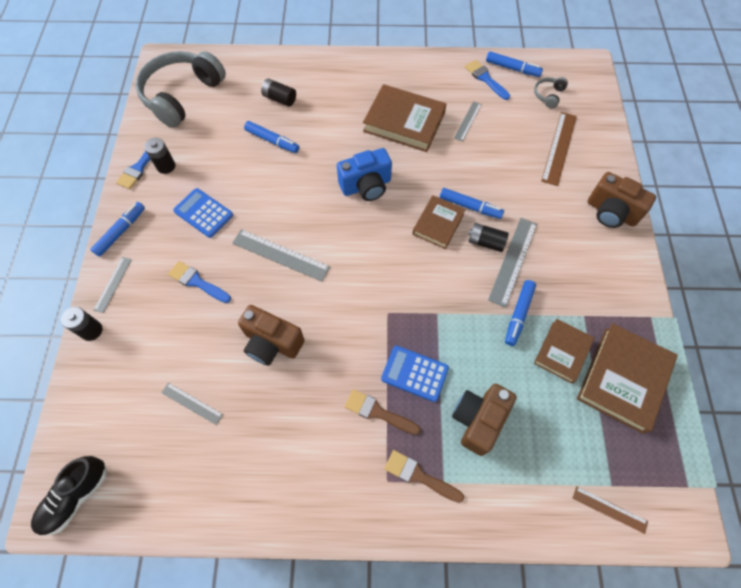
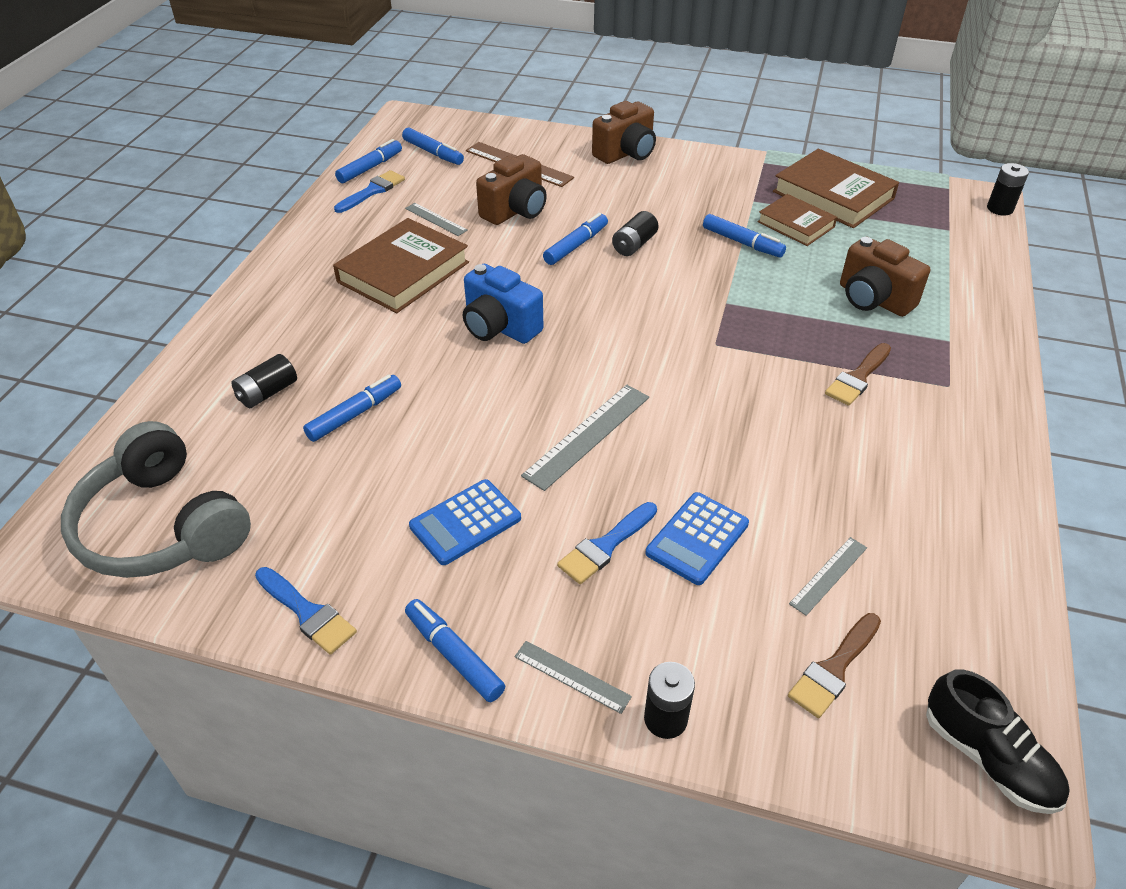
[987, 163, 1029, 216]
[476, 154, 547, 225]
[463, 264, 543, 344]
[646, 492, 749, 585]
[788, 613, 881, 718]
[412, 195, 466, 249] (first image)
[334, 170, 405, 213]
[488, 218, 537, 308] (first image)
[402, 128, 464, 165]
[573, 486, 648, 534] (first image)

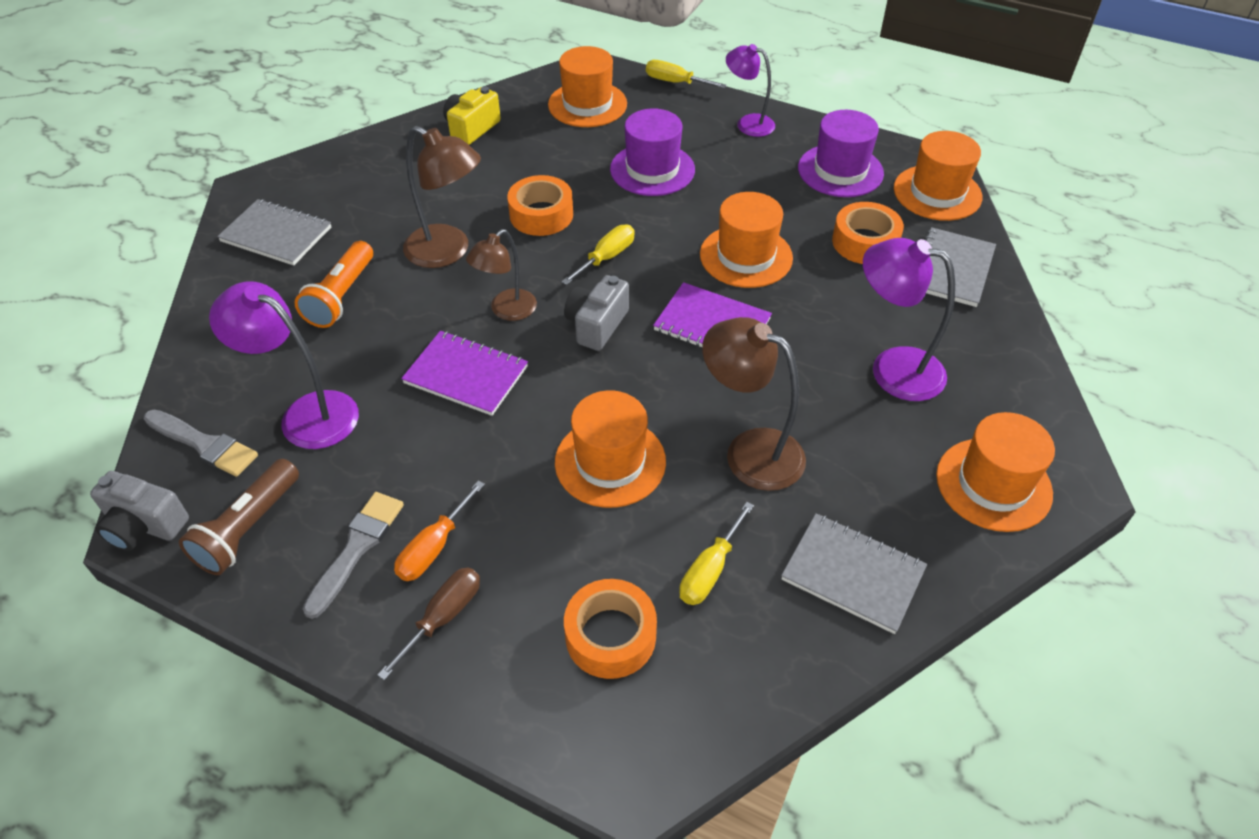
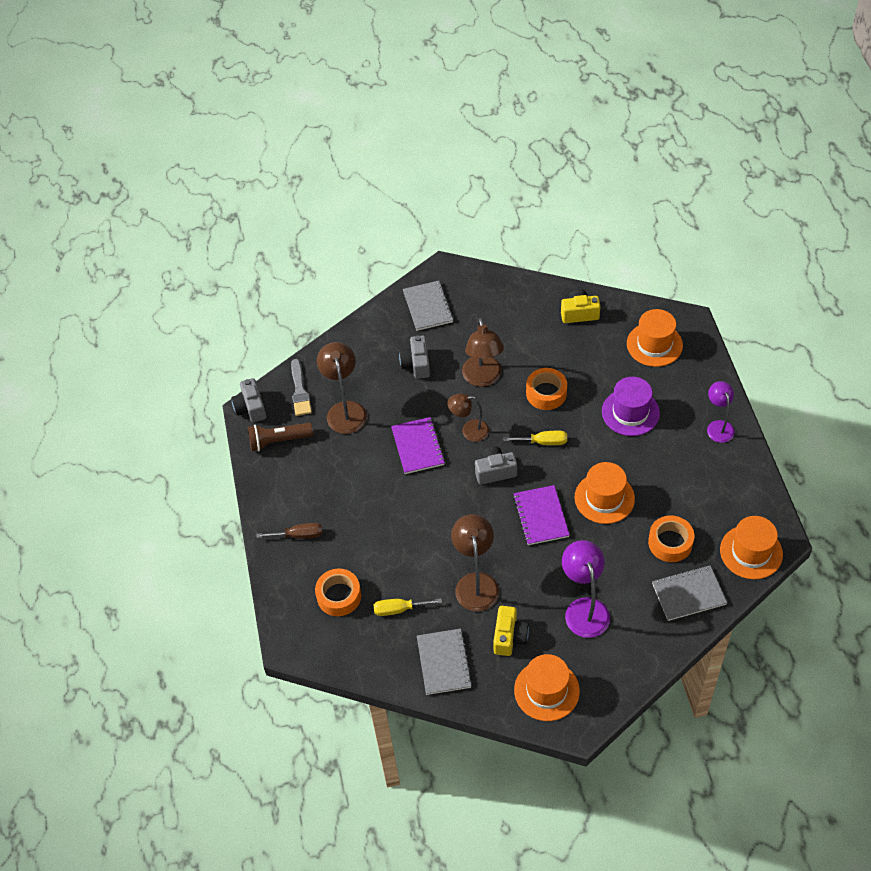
[317, 342, 367, 434]
[399, 336, 430, 379]
[303, 492, 404, 619] (first image)
[394, 480, 485, 581] (first image)
[555, 391, 666, 508] (first image)
[646, 60, 727, 88] (first image)
[798, 110, 884, 197] (first image)
[493, 606, 529, 656]

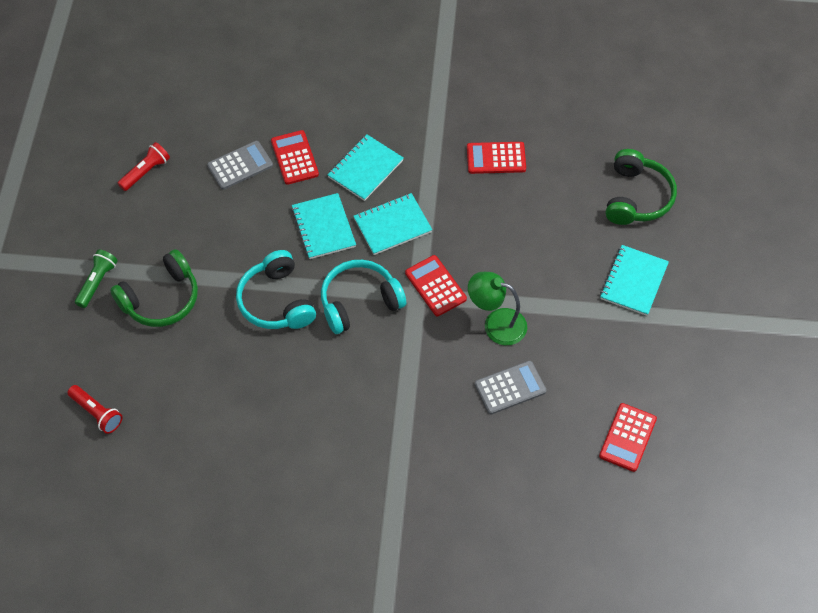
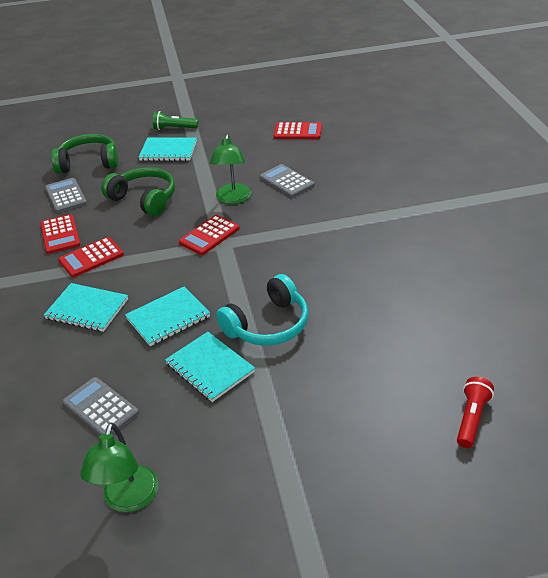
[153, 111, 198, 130]
[101, 167, 175, 216]
[80, 422, 158, 512]
[58, 237, 124, 277]
[321, 260, 406, 334] (first image)
[165, 332, 255, 402]
[45, 178, 87, 213]

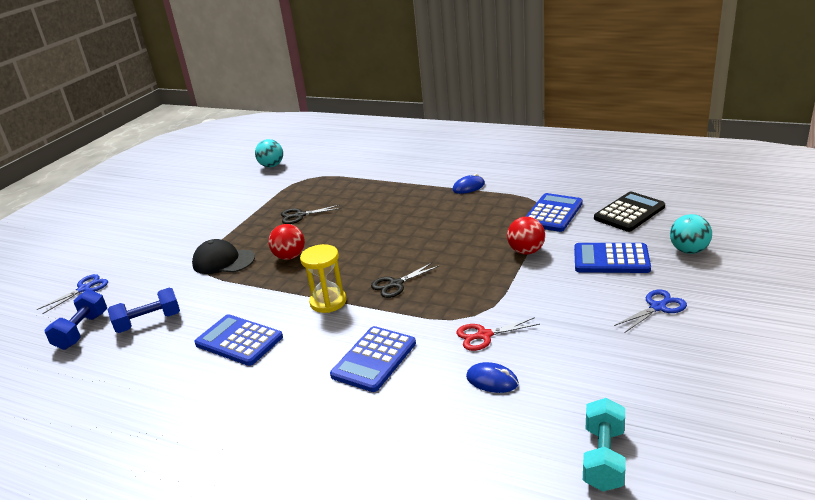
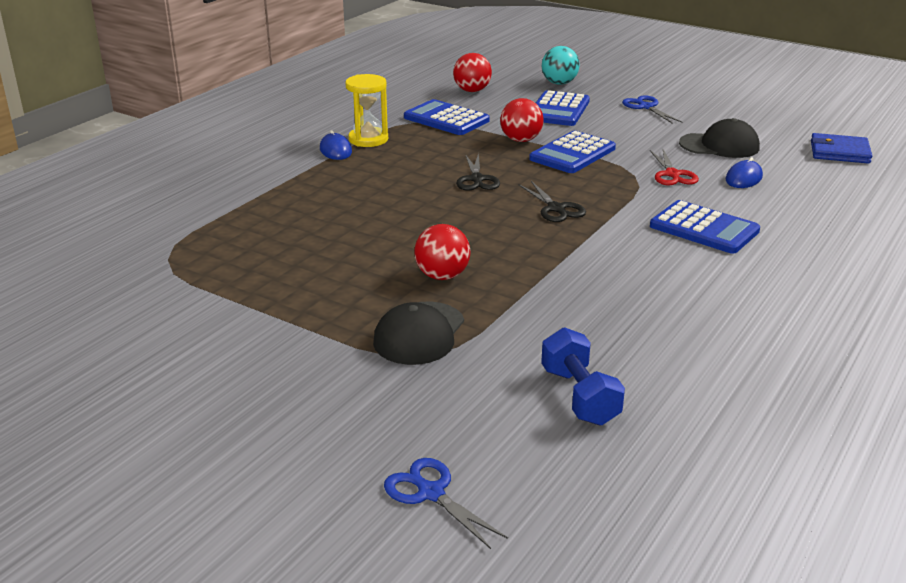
[45, 289, 107, 350] (first image)
[529, 131, 616, 173]
[255, 139, 283, 167] (first image)
[456, 153, 500, 191]
[345, 74, 388, 147]
[811, 133, 872, 164]
[453, 53, 492, 92]
[679, 118, 760, 158]

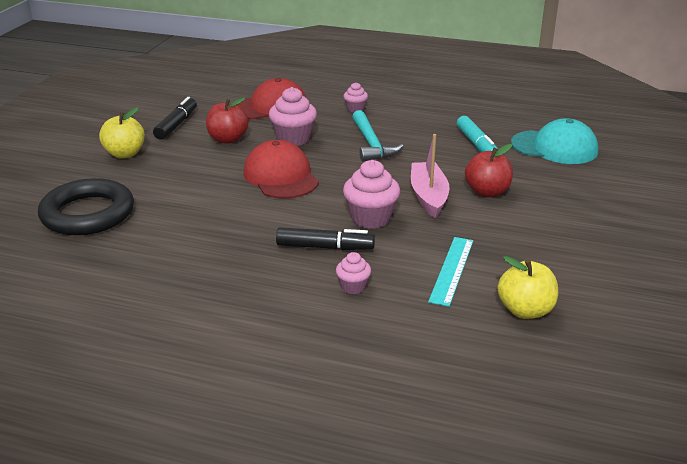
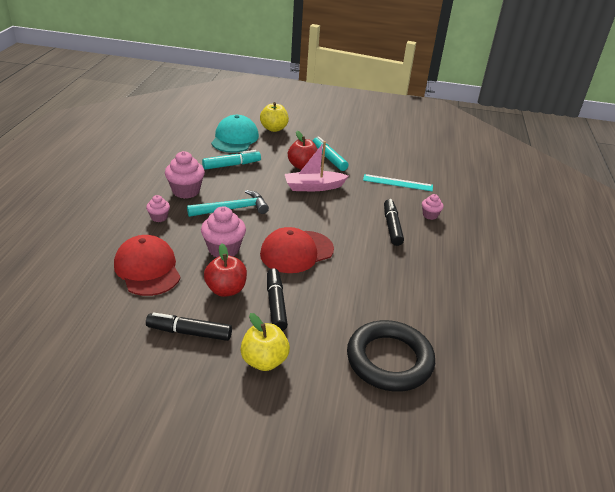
[165, 151, 205, 199]
[260, 102, 289, 132]
[267, 268, 288, 331]
[313, 137, 349, 171]

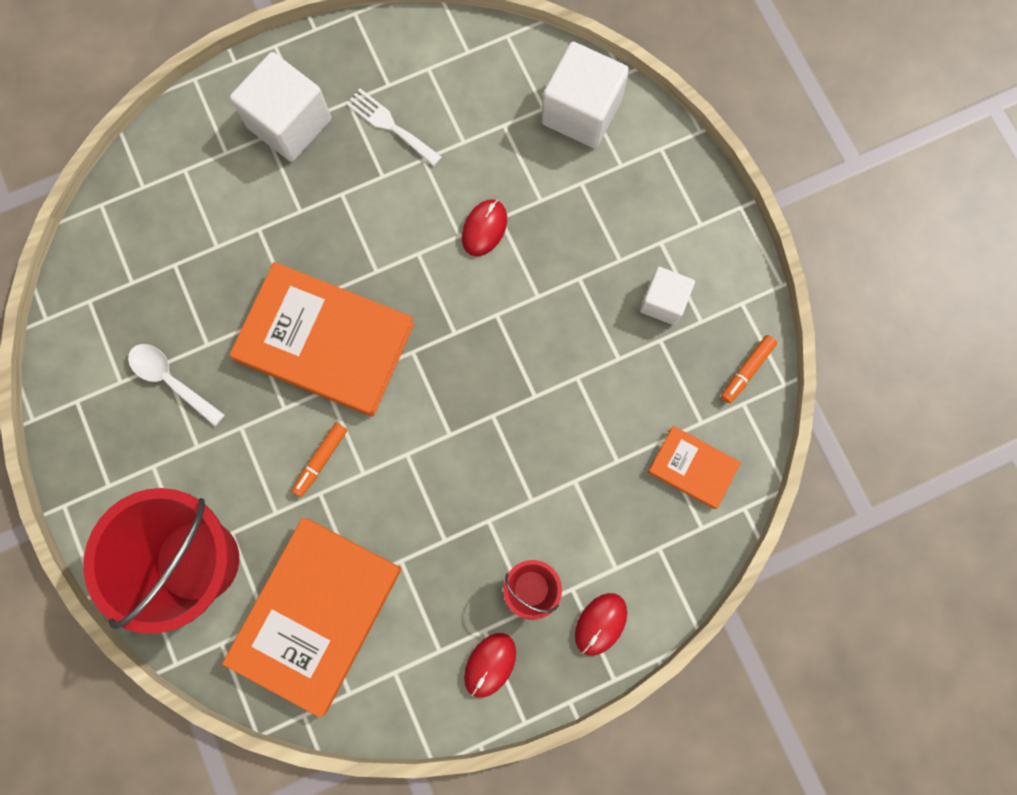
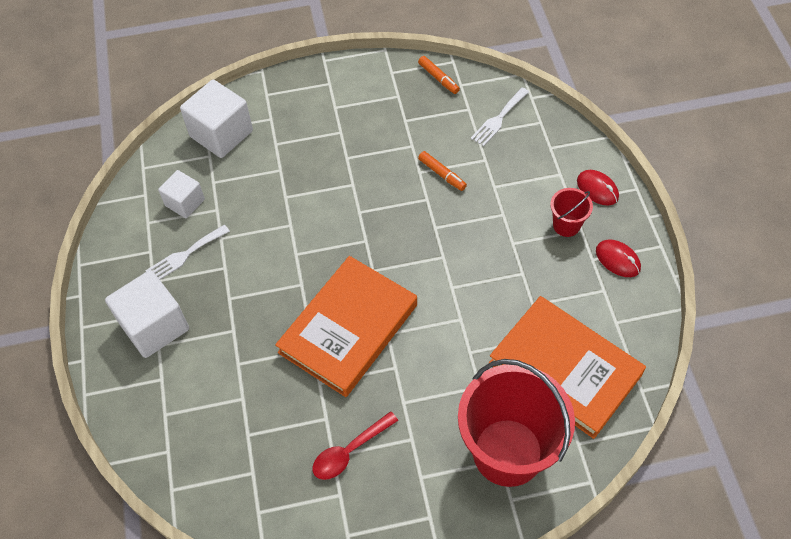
[313, 411, 398, 480]
[418, 151, 467, 191]
[462, 199, 507, 256] (first image)
[158, 170, 205, 218]
[471, 87, 529, 146]

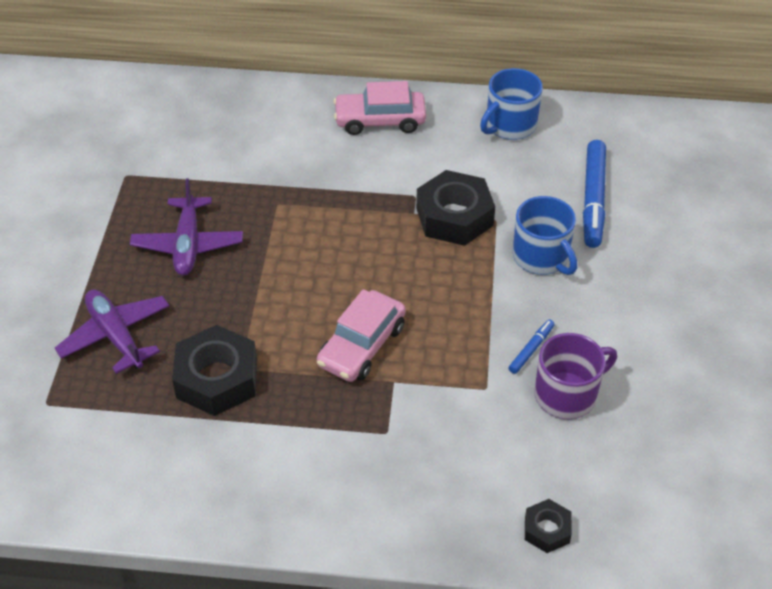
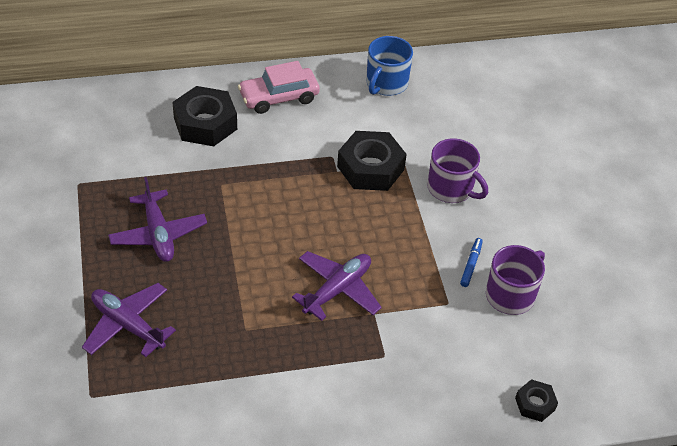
[172, 86, 237, 146]
[292, 251, 382, 321]
[427, 139, 488, 203]
[583, 140, 606, 248] (first image)

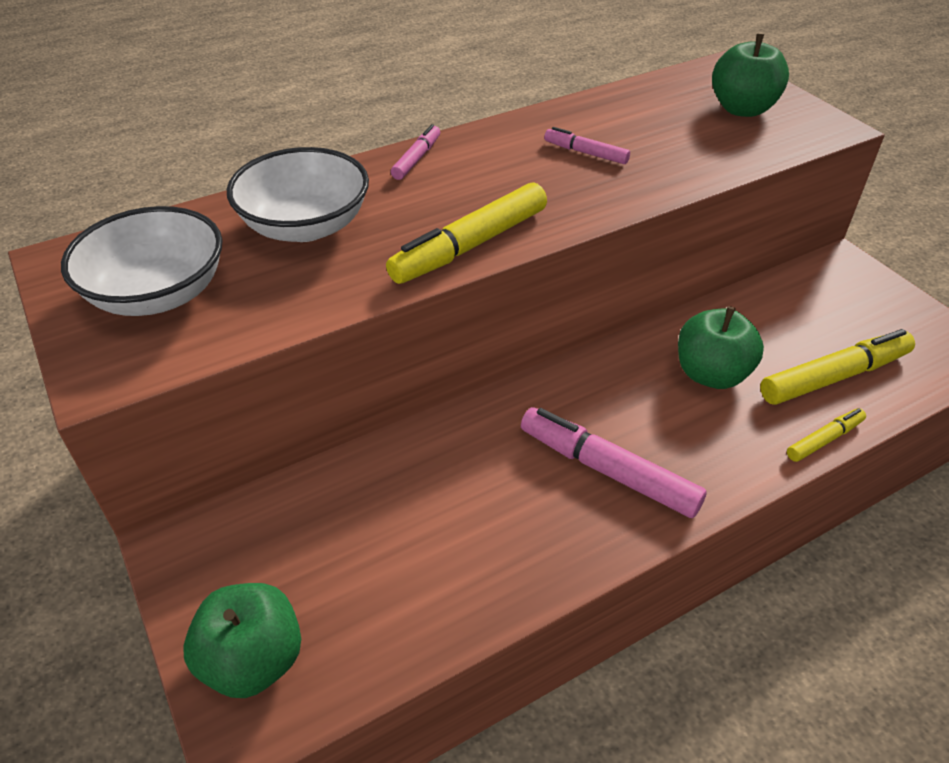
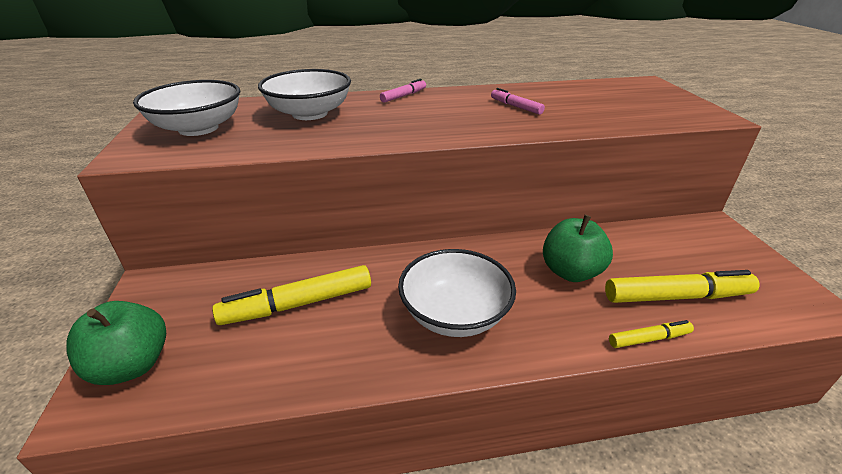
[212, 265, 371, 325]
[398, 249, 516, 337]
[712, 34, 789, 117] (first image)

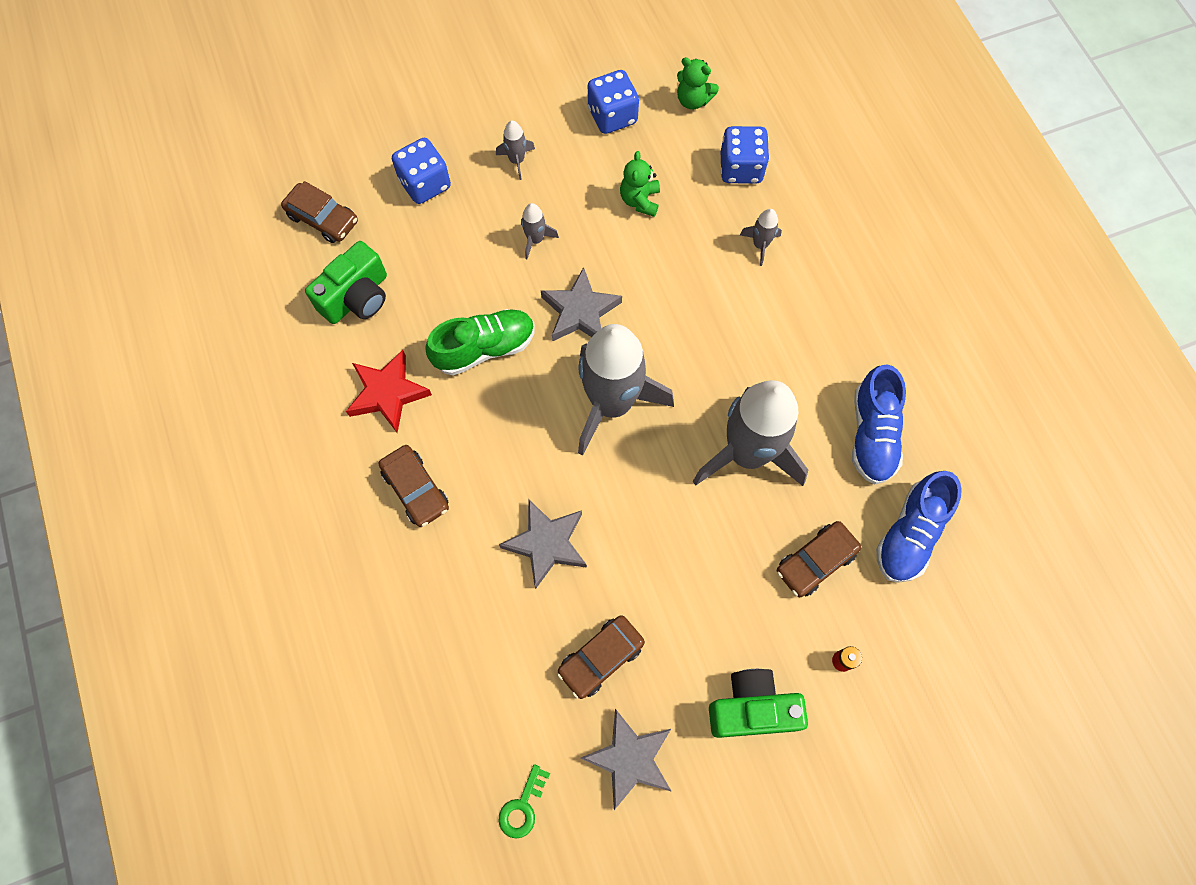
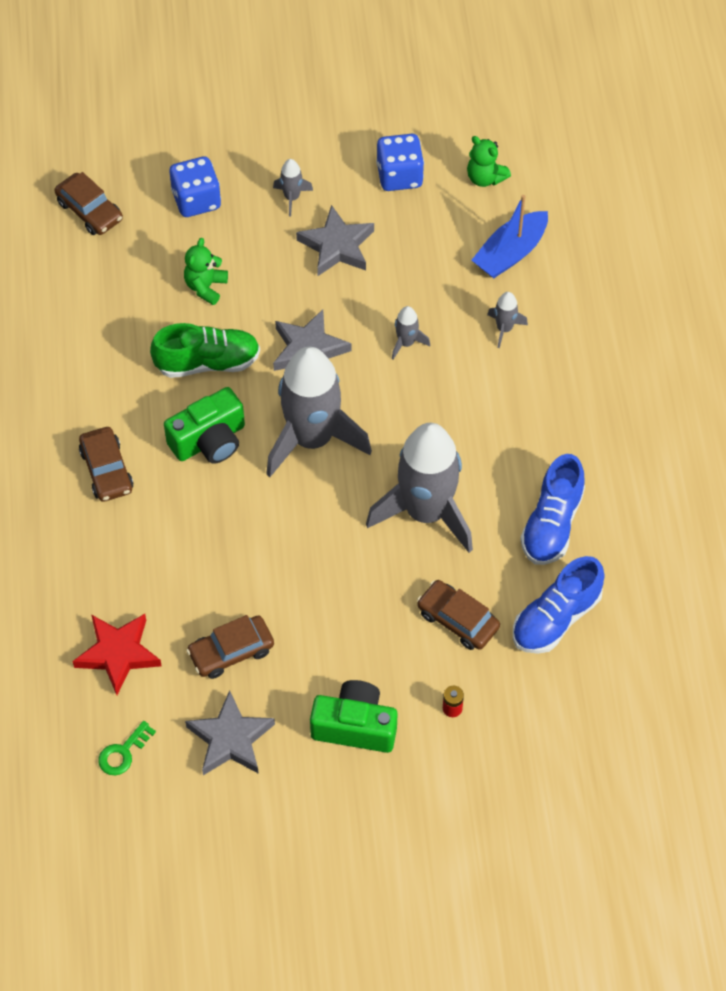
[164, 387, 245, 464]
[72, 614, 162, 695]
[296, 205, 374, 276]
[392, 306, 430, 360]
[184, 238, 228, 305]
[472, 195, 548, 279]
[417, 580, 500, 650]

